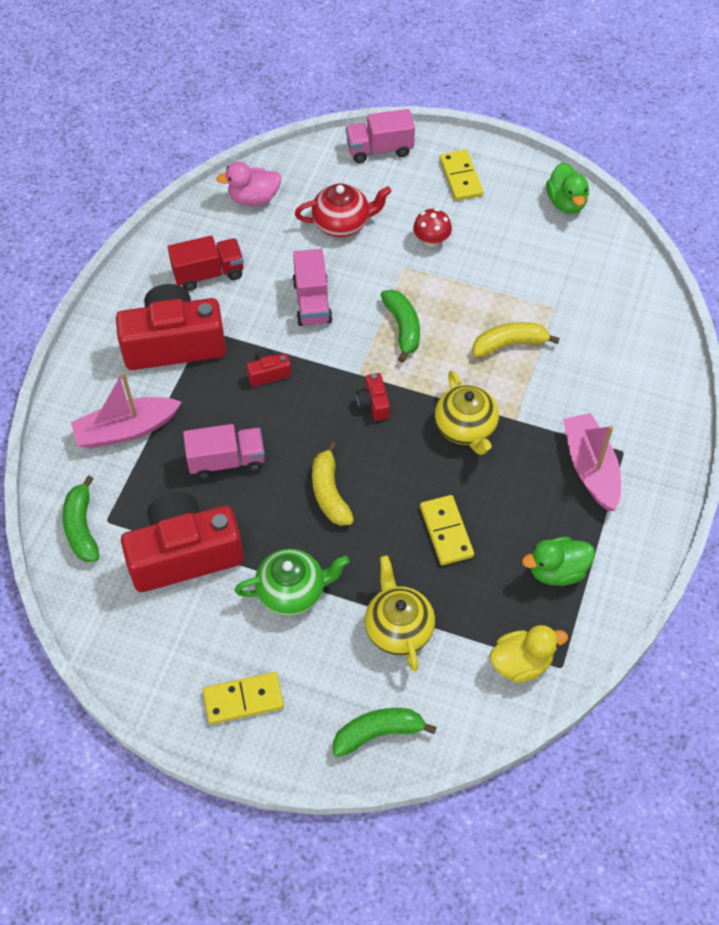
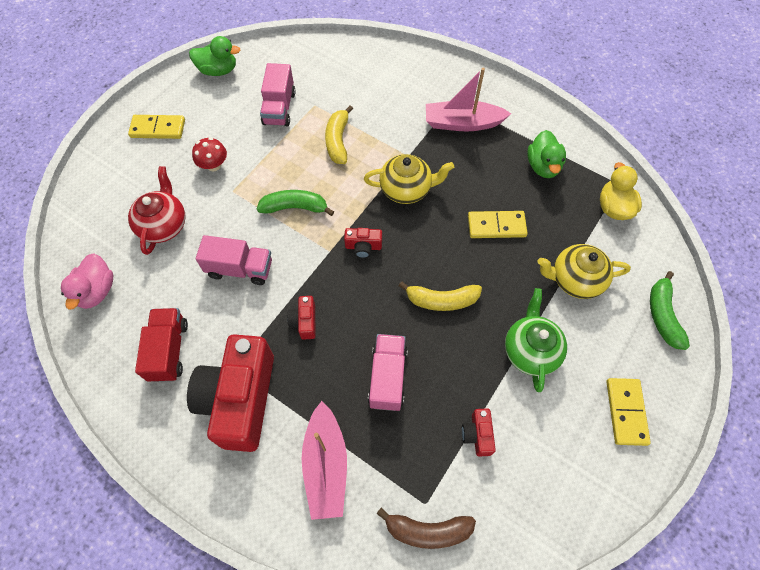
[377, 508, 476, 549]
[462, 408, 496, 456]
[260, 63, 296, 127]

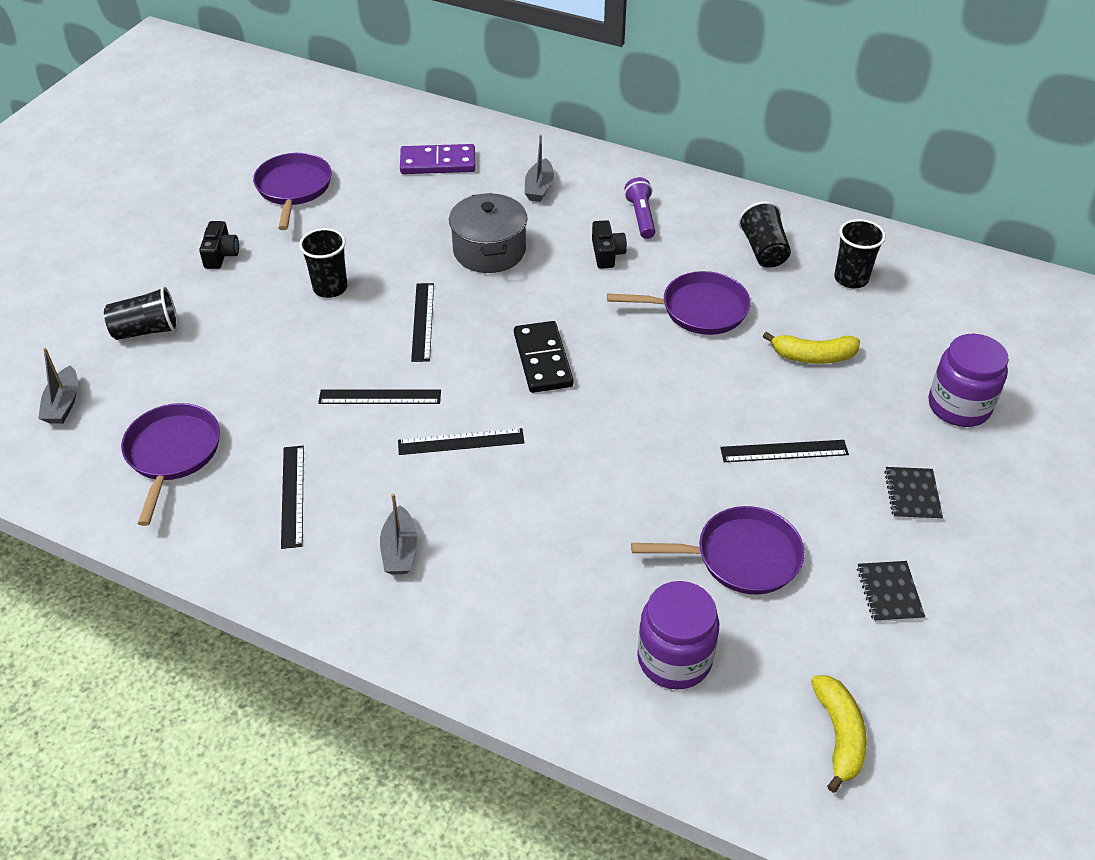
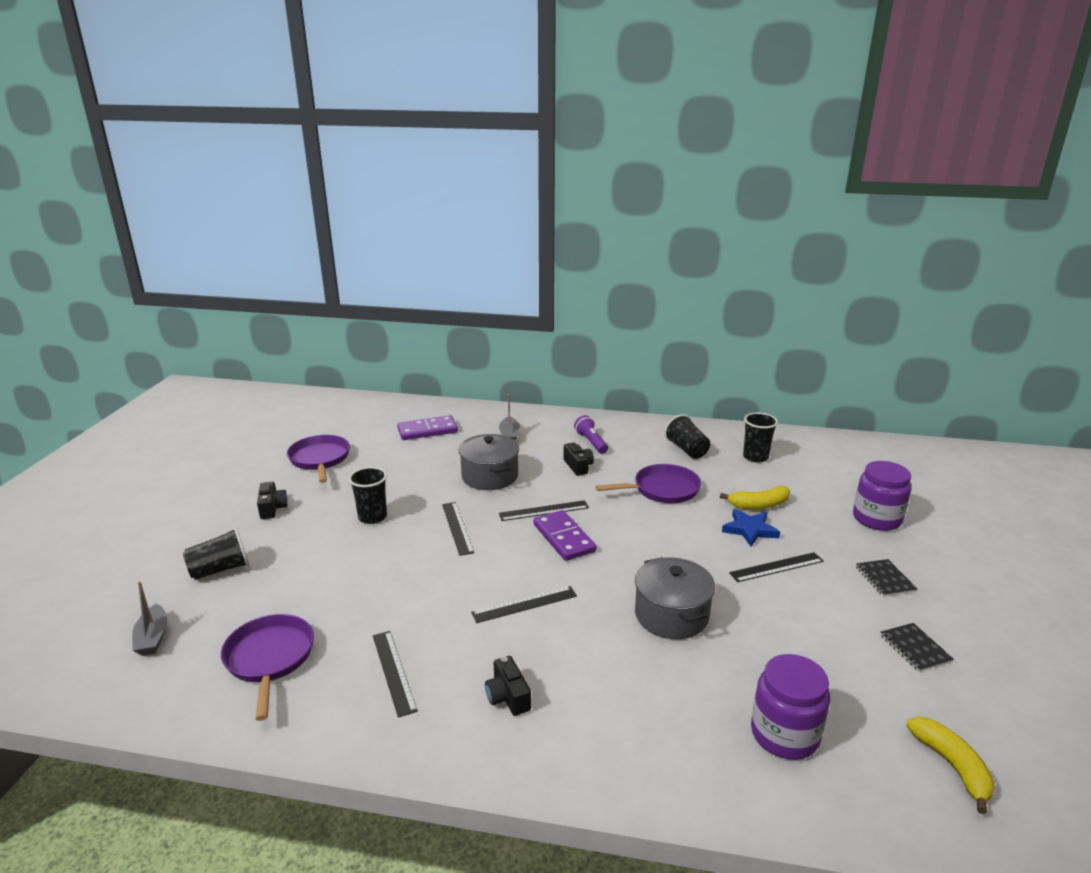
[499, 500, 589, 521]
[485, 656, 531, 716]
[533, 510, 596, 561]
[631, 506, 805, 595] (first image)
[635, 557, 715, 639]
[722, 509, 780, 546]

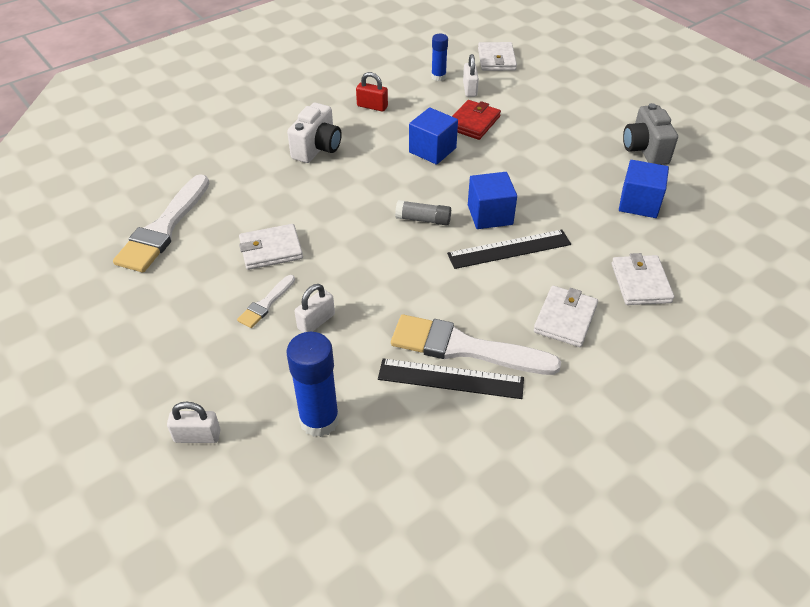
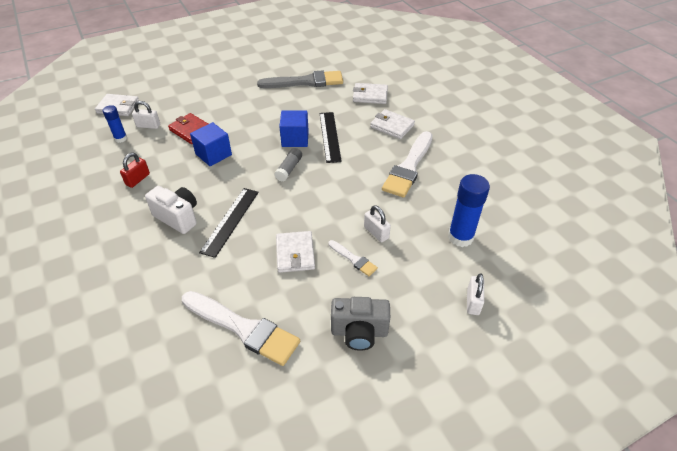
[199, 188, 259, 258]
[257, 71, 343, 88]
[331, 297, 390, 351]

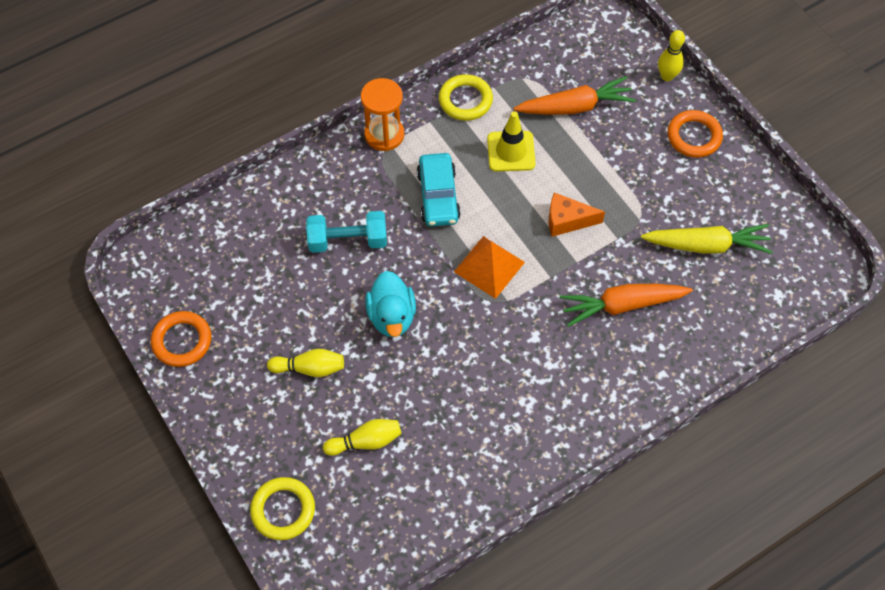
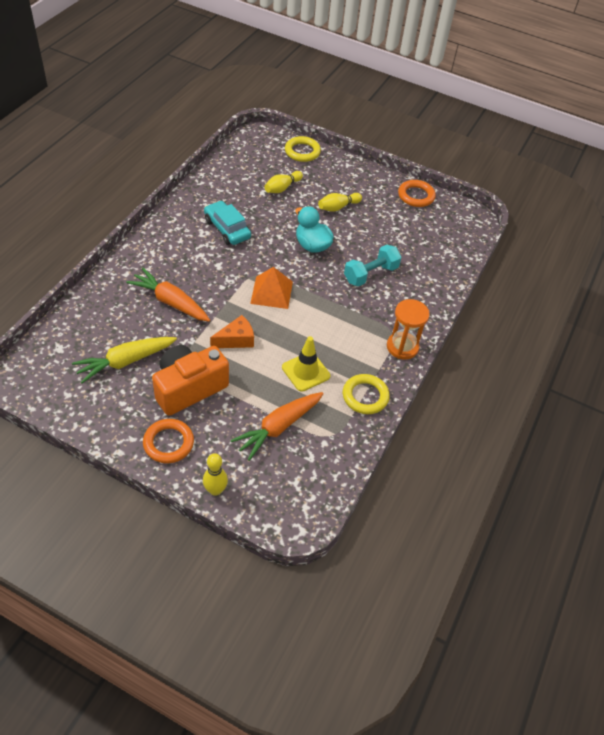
[204, 200, 251, 245]
[126, 268, 210, 322]
[152, 345, 229, 416]

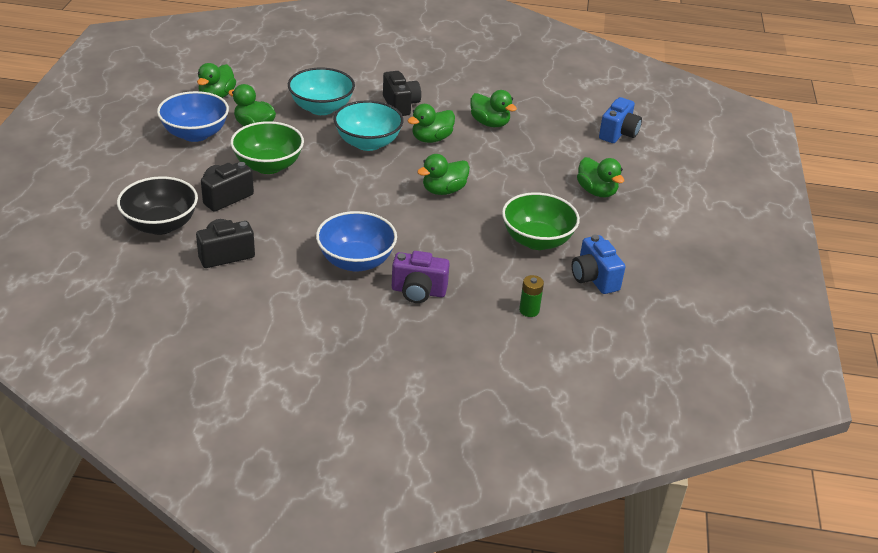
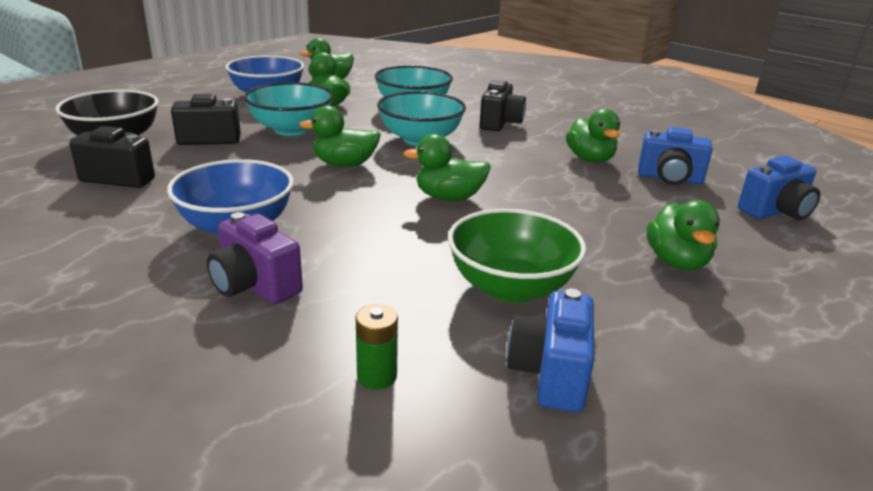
[244, 82, 333, 136]
[299, 105, 381, 167]
[638, 127, 713, 185]

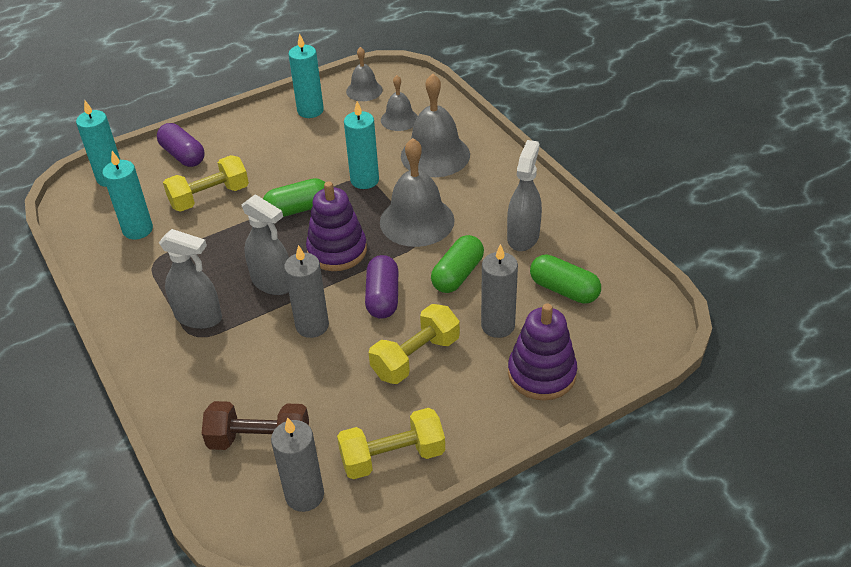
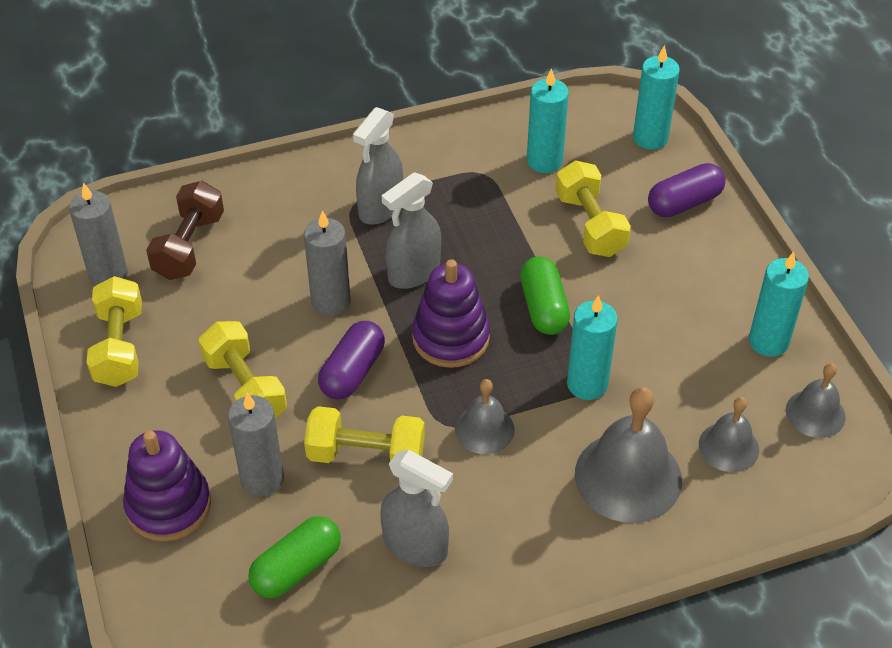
[318, 321, 385, 399]
[455, 379, 515, 454]
[304, 406, 425, 463]

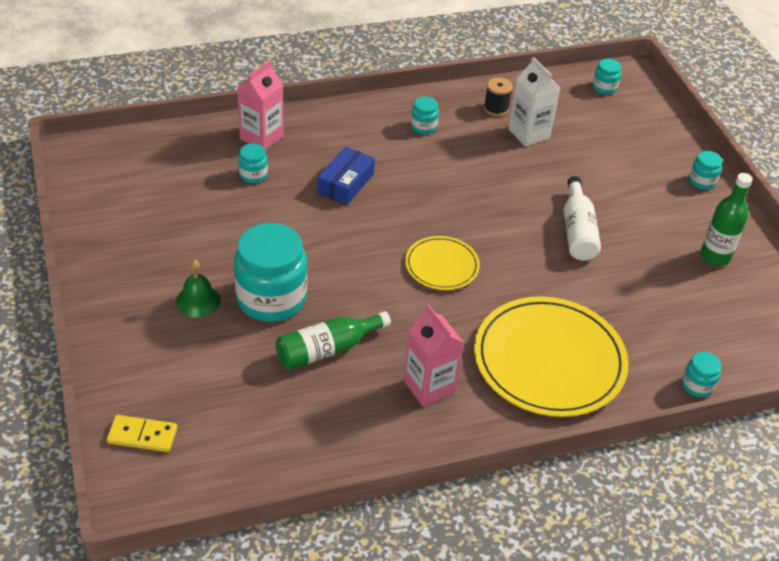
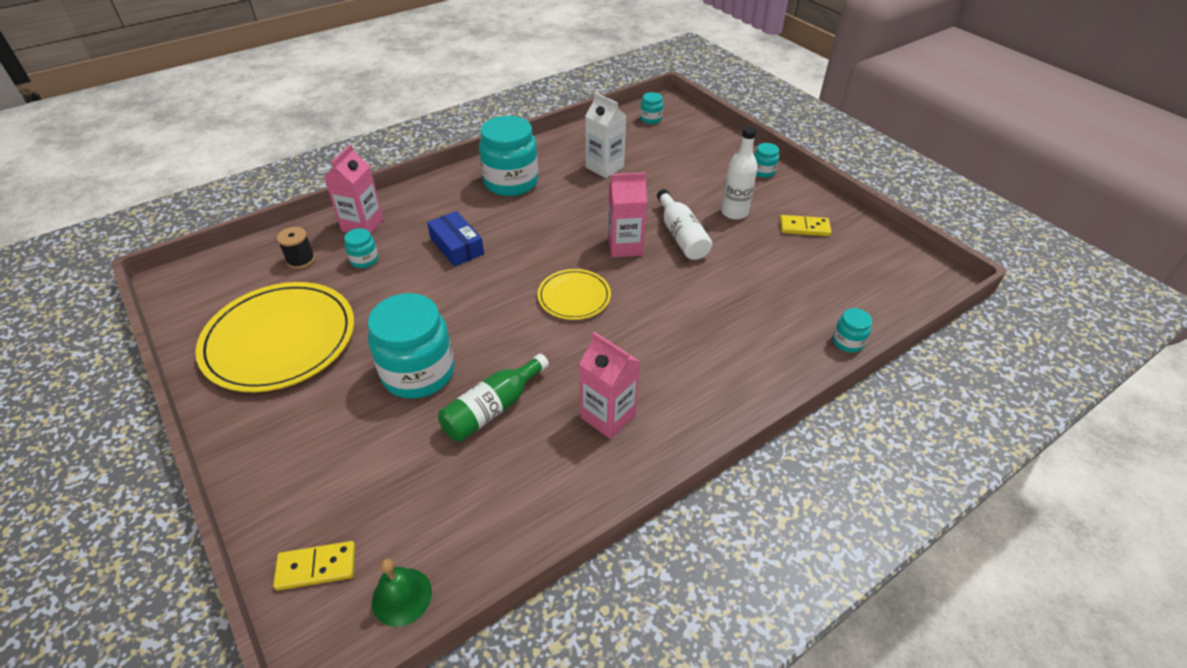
[372, 559, 432, 627]
[427, 211, 484, 266]
[479, 116, 539, 196]
[196, 282, 354, 392]
[277, 227, 315, 269]
[780, 215, 831, 236]
[608, 172, 647, 257]
[721, 126, 758, 220]

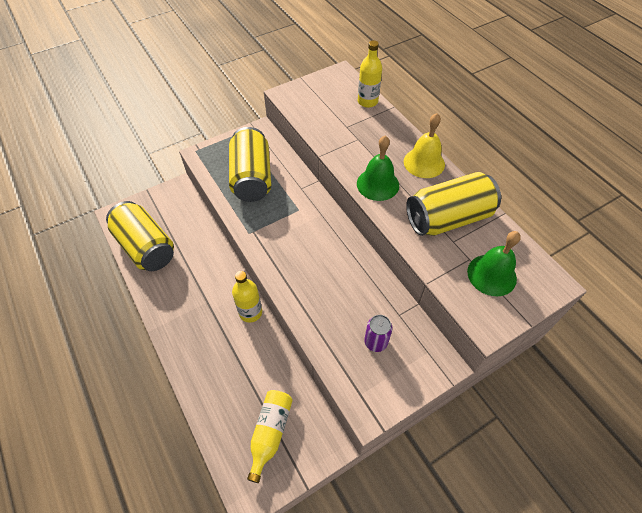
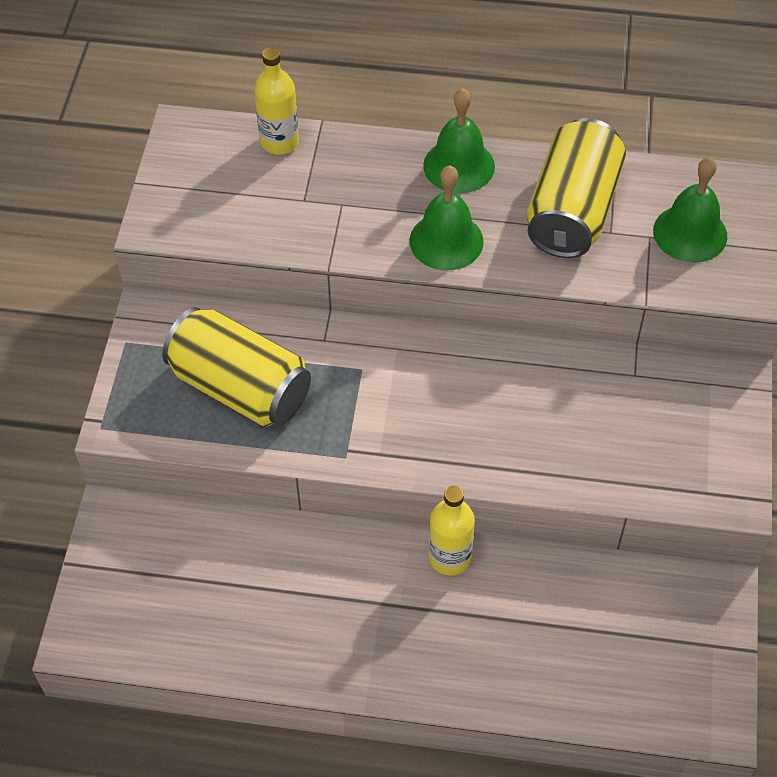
[106, 201, 174, 271] (first image)
[247, 390, 293, 483] (first image)
[364, 315, 392, 352] (first image)
[423, 88, 495, 193]

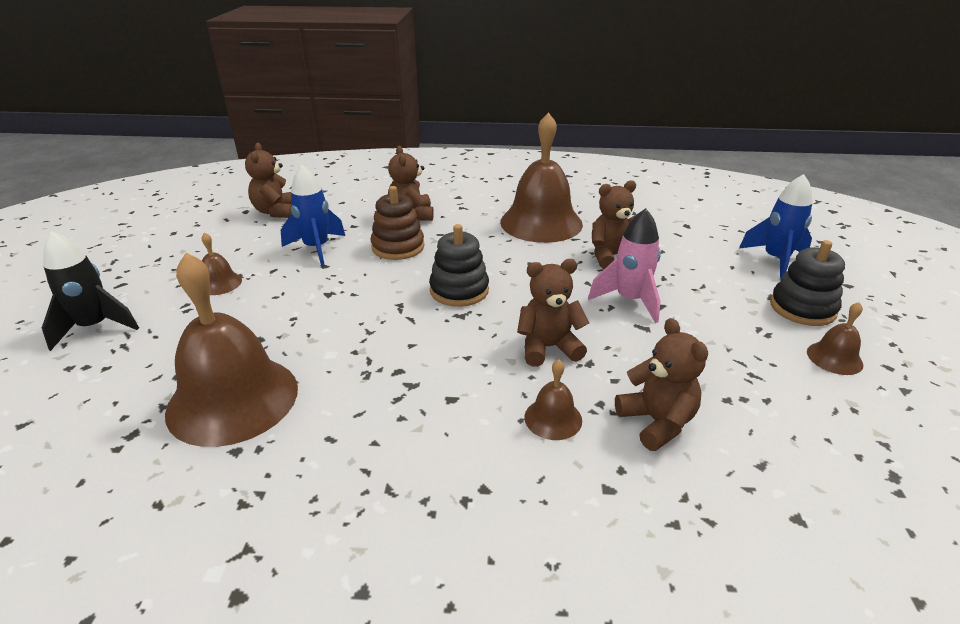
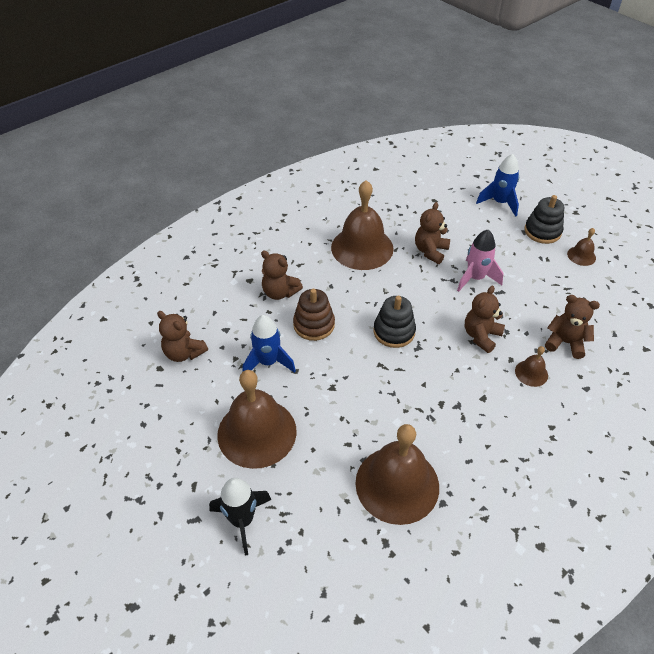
[217, 370, 297, 469]

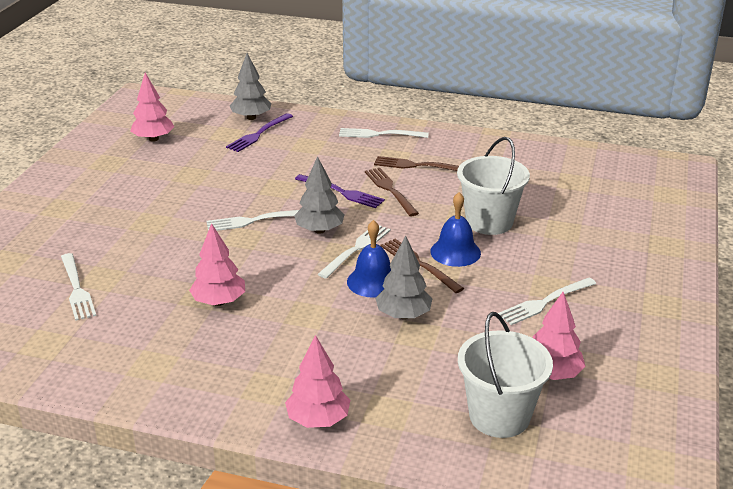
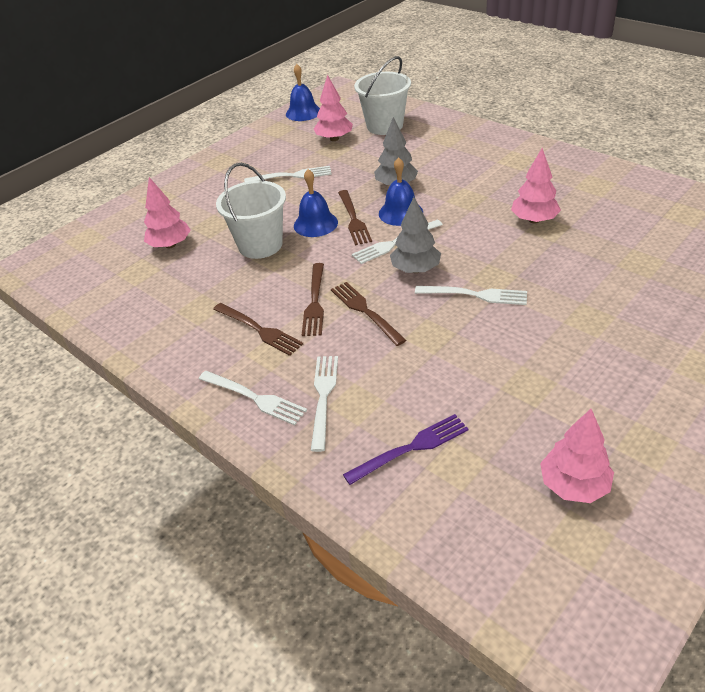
[311, 356, 338, 452]
[230, 53, 271, 120] (first image)
[144, 177, 191, 248]
[331, 282, 406, 346]
[286, 64, 320, 121]

